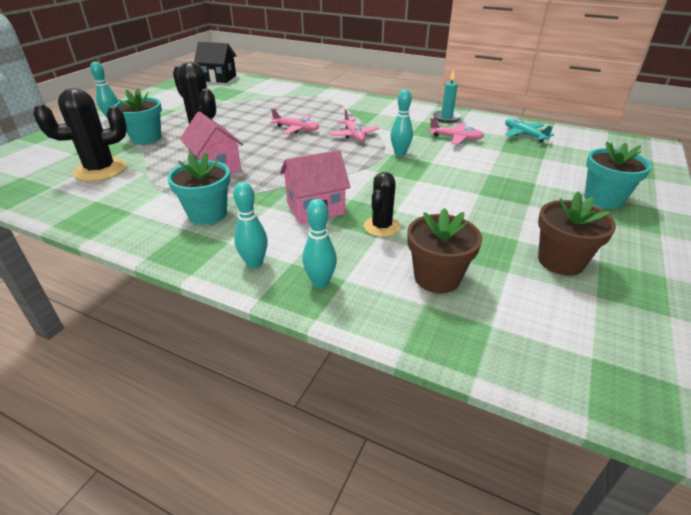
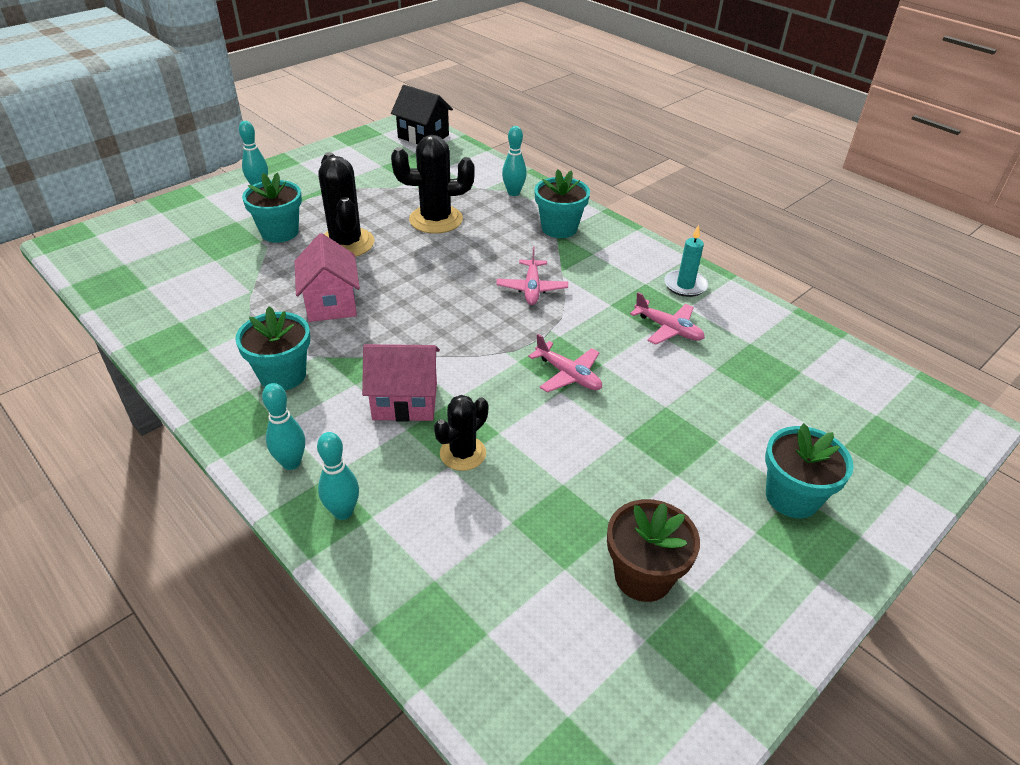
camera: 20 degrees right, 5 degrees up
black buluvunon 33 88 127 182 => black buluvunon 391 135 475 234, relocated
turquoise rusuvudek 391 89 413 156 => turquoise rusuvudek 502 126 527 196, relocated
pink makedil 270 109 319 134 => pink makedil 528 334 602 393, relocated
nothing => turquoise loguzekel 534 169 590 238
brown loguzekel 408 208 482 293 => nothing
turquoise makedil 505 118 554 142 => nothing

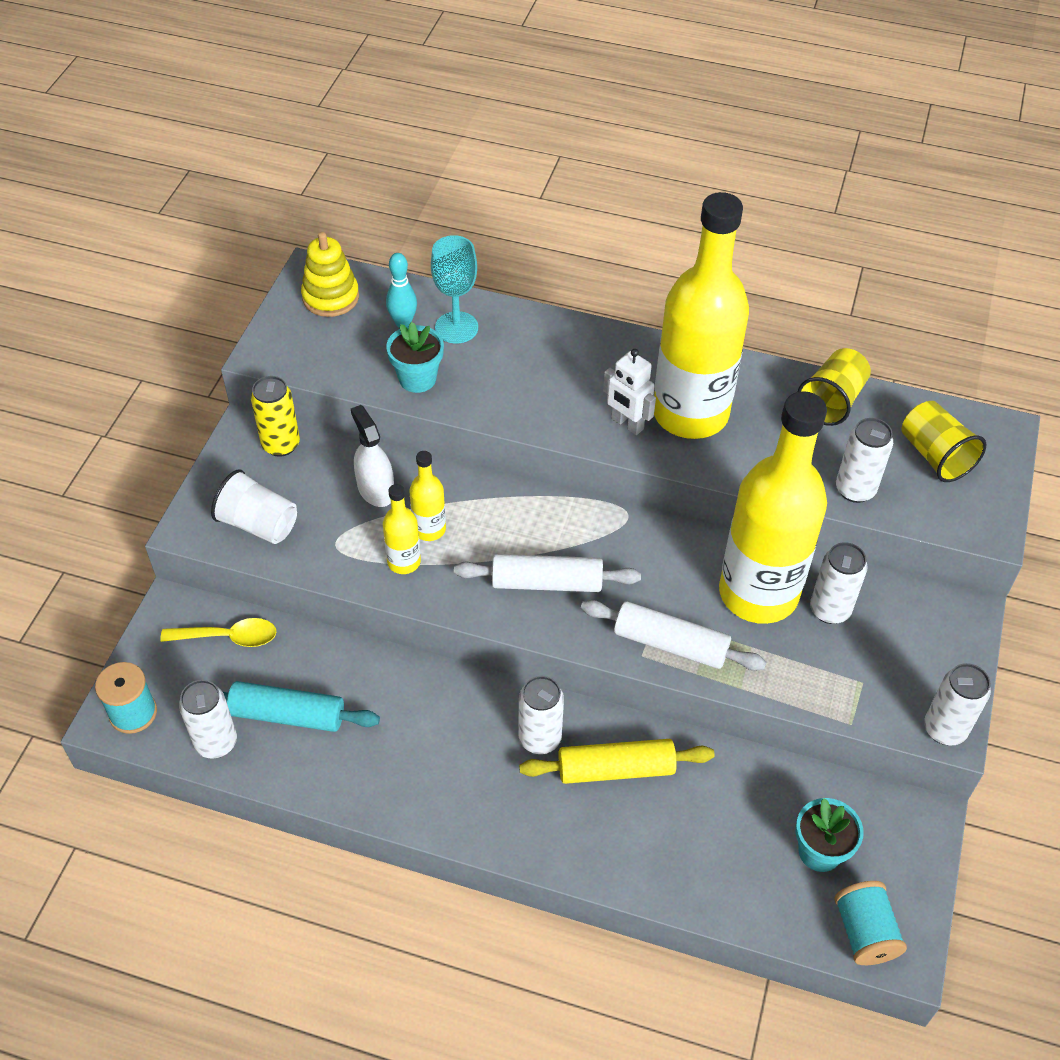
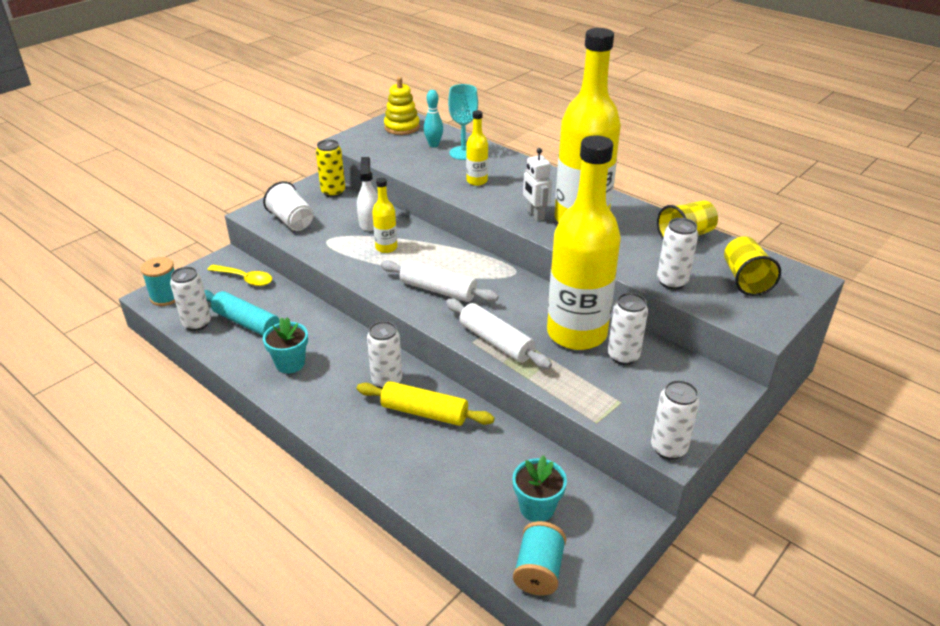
camera: 25 degrees right, 15 degrees down
turquoise loguzekel 386 322 444 393 => turquoise loguzekel 263 317 308 374, relocated
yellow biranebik 383 484 421 574 => yellow biranebik 466 110 488 186, relocated

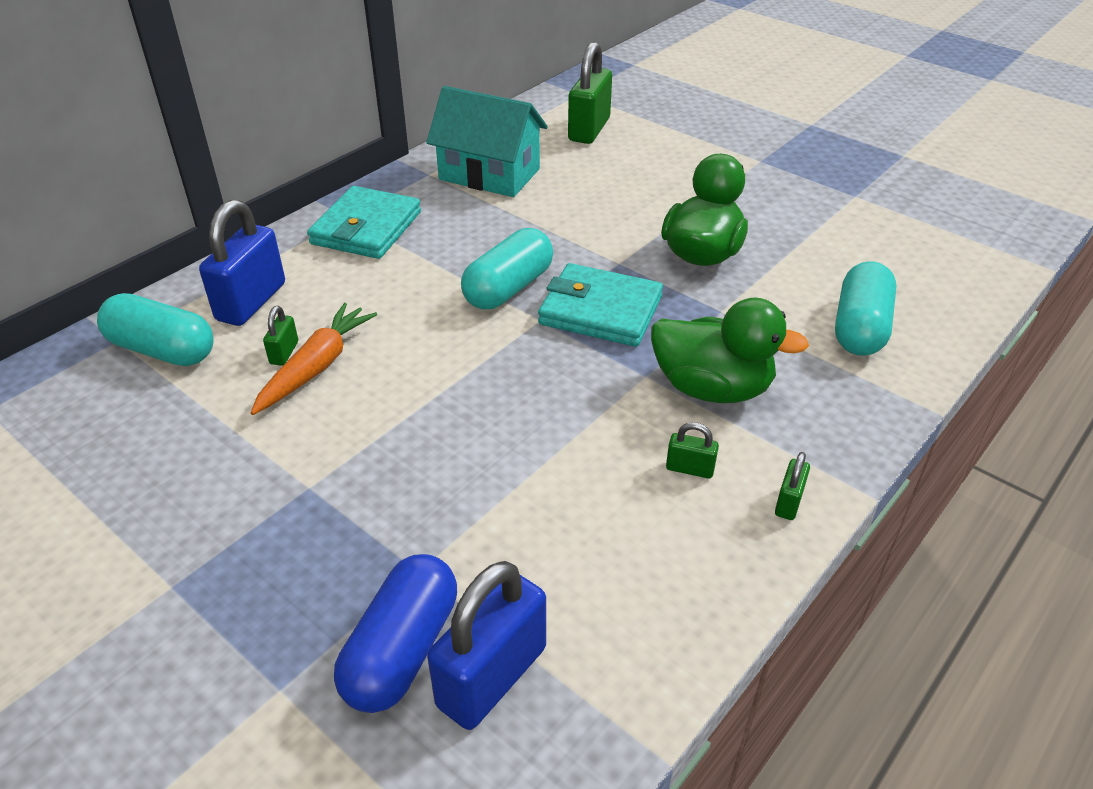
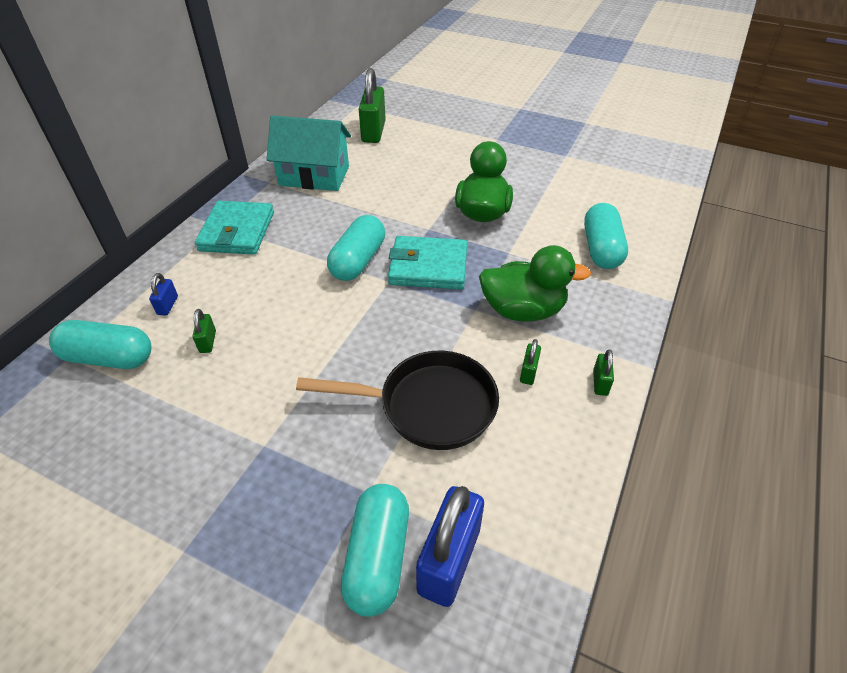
camera: 15 degrees left, 5 degrees up
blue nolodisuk 199 200 285 326 => blue nolodisuk 149 273 178 316, x0.47
nothing => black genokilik 296 351 499 450
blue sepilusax 334 554 457 713 => turquoise sepilusax 341 484 409 617
green nolodisuk 666 422 719 478 => green nolodisuk 520 339 541 385, 75 degrees counterclockwise
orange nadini 251 303 377 415 => nothing

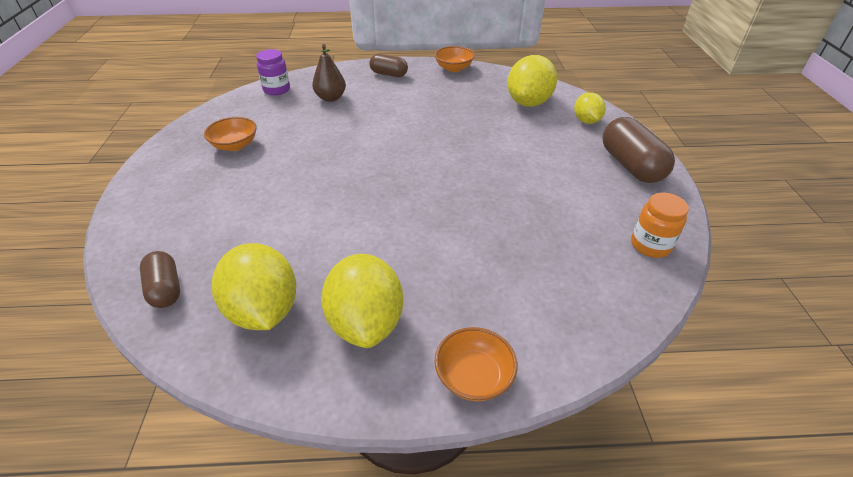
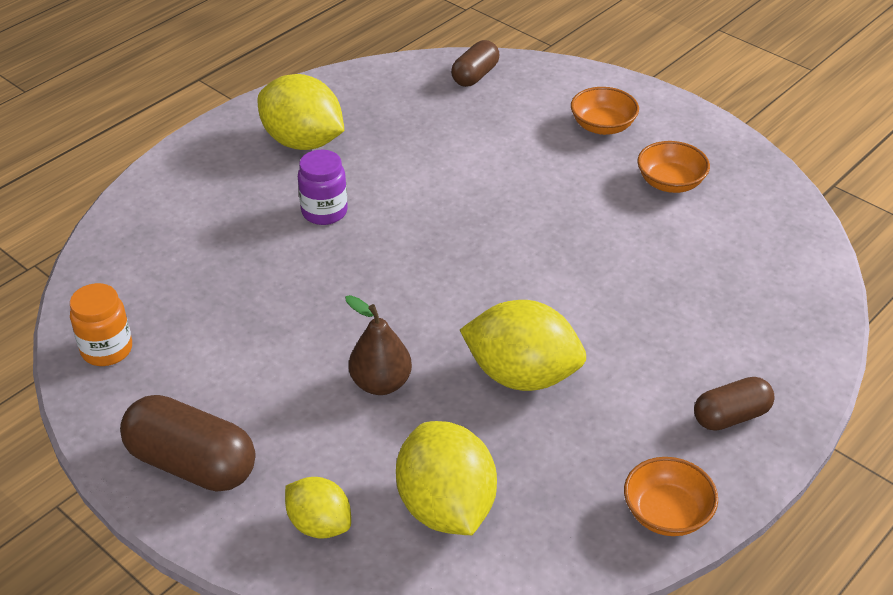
camera: 135 degrees right, 0 degrees up
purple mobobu 256 49 290 96 => purple mobobu 298 150 348 225, relocated
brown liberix 312 44 346 102 => brown liberix 345 295 412 395, relocated
brown sepilusax 140 251 180 308 => brown sepilusax 451 40 500 87, 75 degrees counterclockwise
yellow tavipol 212 243 296 330 => yellow tavipol 460 300 586 391, relocated
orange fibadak 435 327 518 401 => orange fibadak 571 87 639 135, relocated

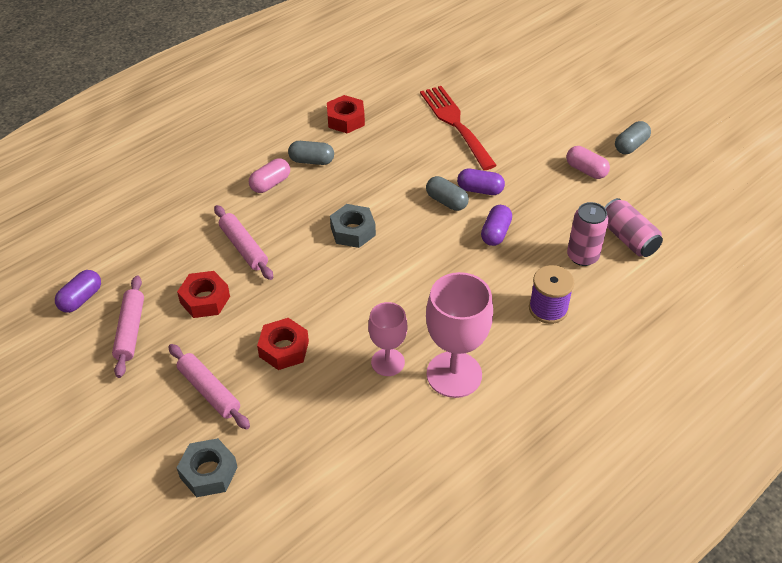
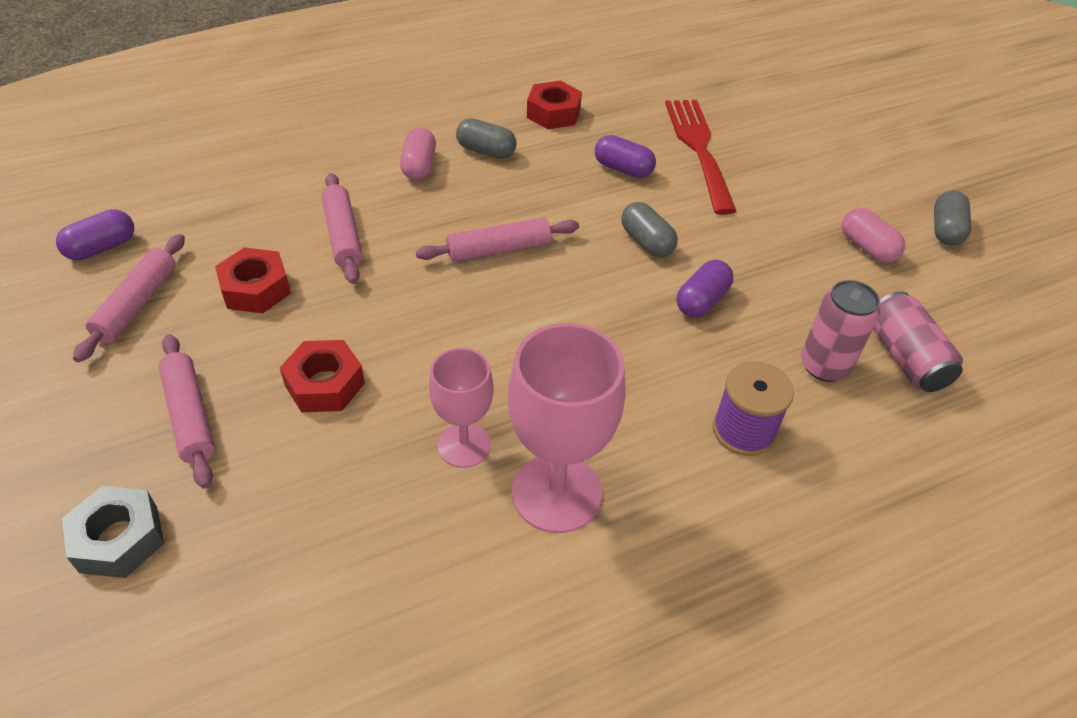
camera: 15 degrees right, 0 degrees up
pink sepilusax 249 158 290 193 => pink sepilusax 400 127 436 180, 60 degrees counterclockwise
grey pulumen 330 204 376 248 => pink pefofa 416 217 579 262
purple sepilusax 457 169 505 195 => purple sepilusax 595 135 656 178, relocated
grey sepilusax 615 121 651 154 => grey sepilusax 934 190 971 246, 45 degrees counterclockwise

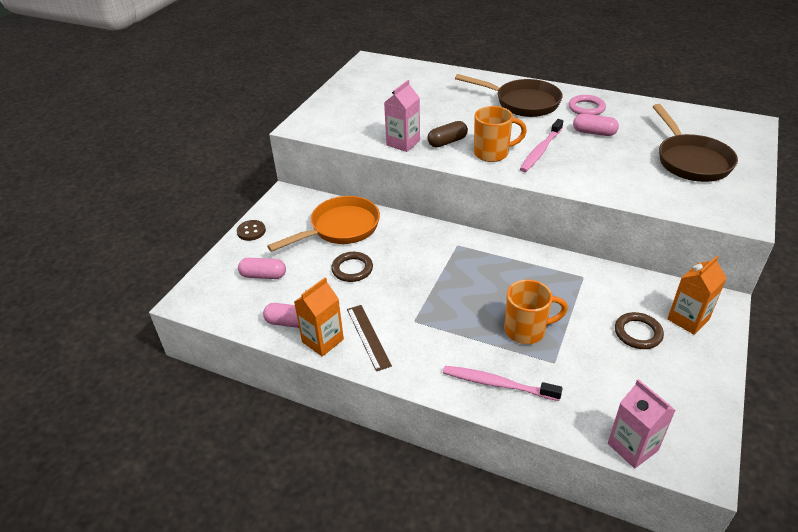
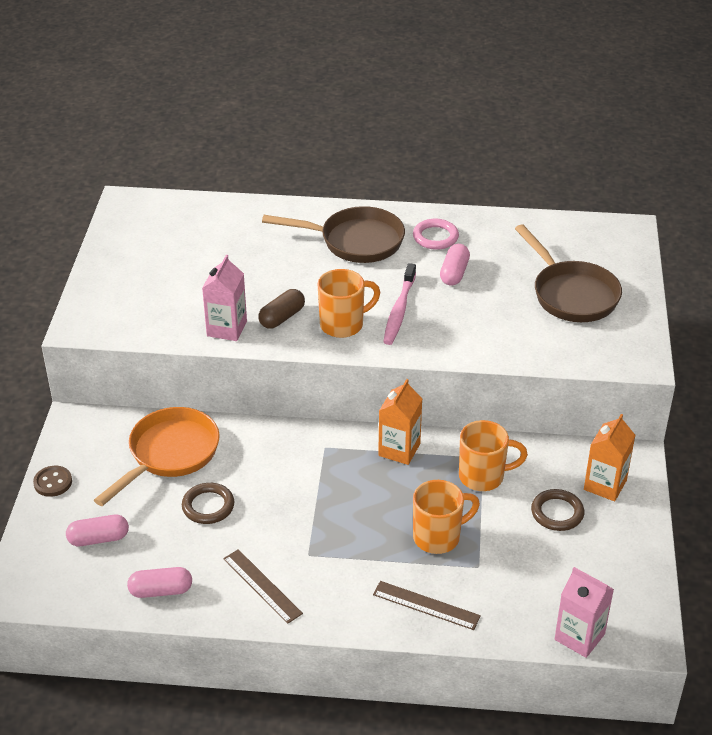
camera: 20 degrees left, 0 degrees up
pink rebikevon 443 366 563 401 => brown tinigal 373 581 481 630
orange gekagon 294 277 344 357 => orange gekagon 378 379 422 465, relocated
pink sepilusax 573 114 619 136 => pink sepilusax 440 244 470 285, 75 degrees counterclockwise
nothing => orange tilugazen 459 420 528 491

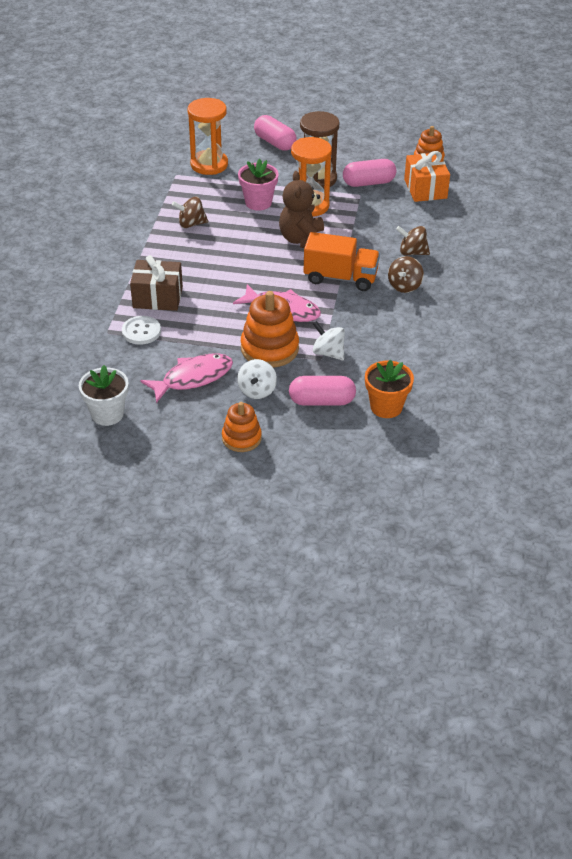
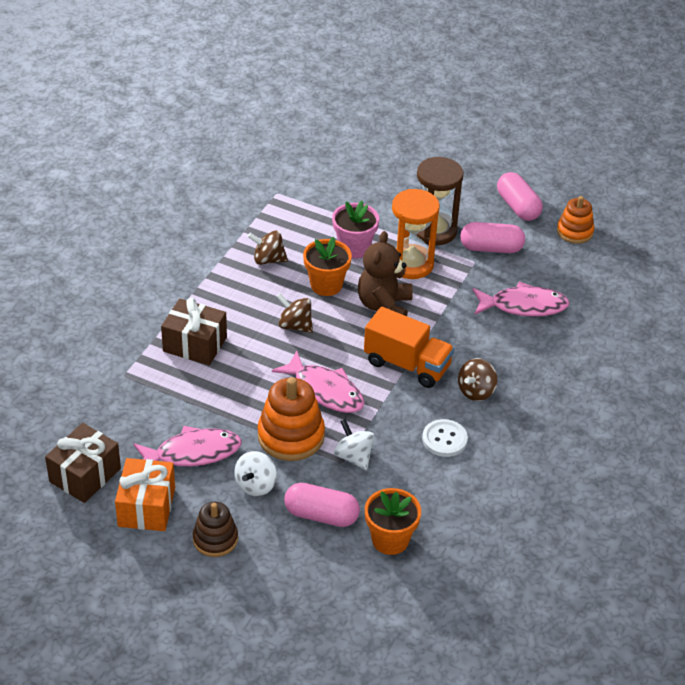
camera: 15 degrees right, 0 degrees up
white loguzekel 79 365 129 426 => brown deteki 45 423 121 503
orange deteki 404 151 450 202 => orange deteki 115 458 175 531, relocated
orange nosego 222 402 262 452 => brown nosego 193 502 238 557
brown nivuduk 396 226 430 255 => brown nivuduk 277 294 313 333, relocated
nothing => orange loguzekel 303 237 352 296
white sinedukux 122 316 161 345 => white sinedukux 422 419 468 457, relocated
nothing => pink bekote 473 281 569 317
pink sepilusax 254 115 297 151 => pink sepilusax 497 172 543 221, relocated
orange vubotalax 188 98 228 175 => nothing

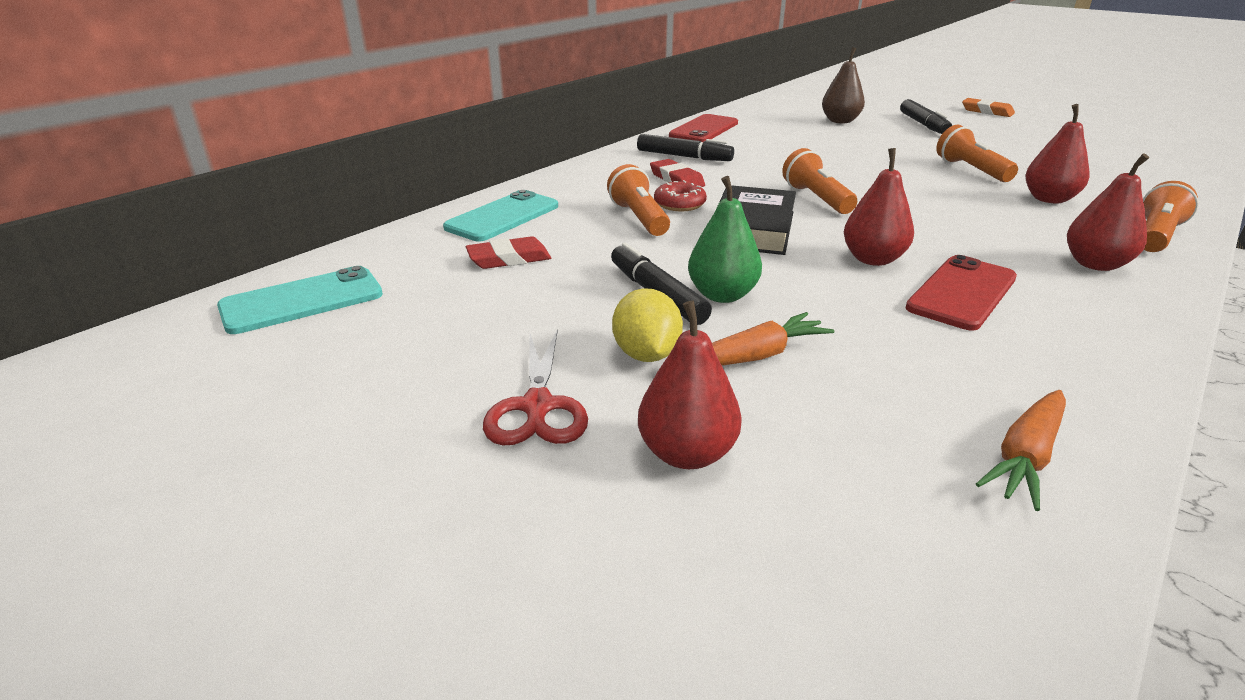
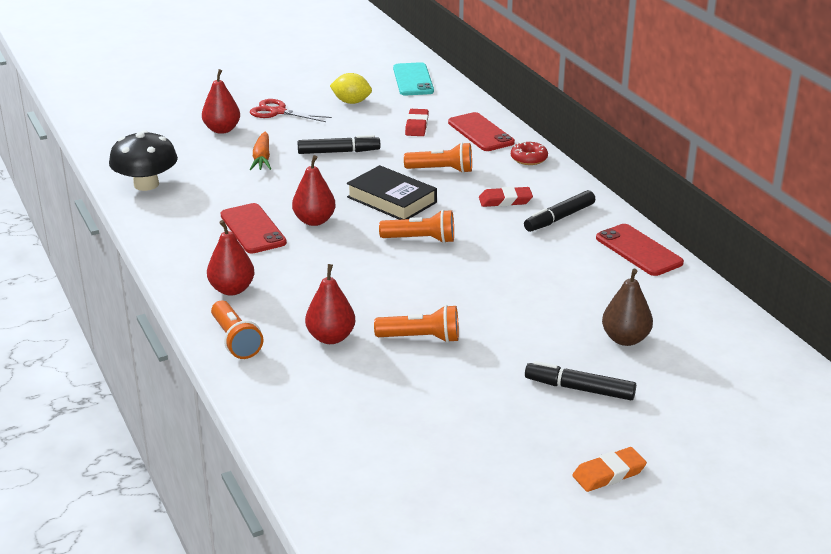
camera: 115 degrees right, 0 degrees up
orange nadini 976 390 1066 511 => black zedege 109 130 178 191
yellow tavipol 612 288 683 362 => yellow tavipol 330 73 372 104, relocated
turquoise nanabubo 443 190 558 241 => red nanabubo 448 112 515 151
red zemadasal 654 180 707 211 => red zemadasal 511 141 548 165, relocated
green liberix 688 176 762 303 => nothing

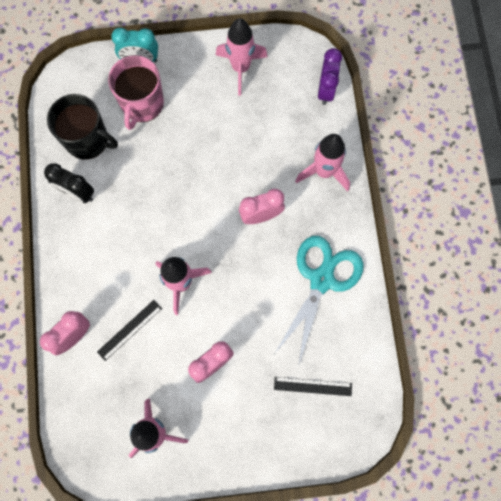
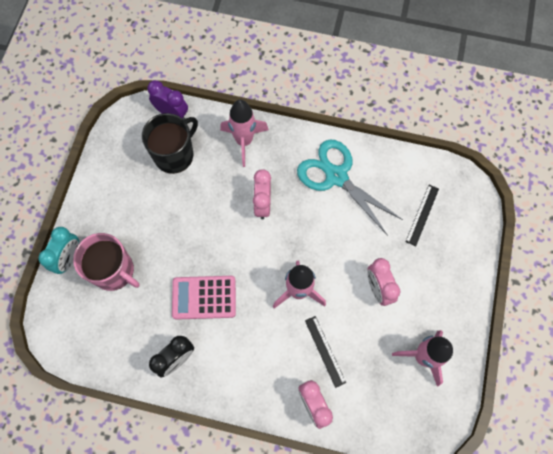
camera: 70 degrees left, 5 degrees down
black tilugazen 47 94 118 160 => black tilugazen 142 113 198 174, relocated
nothing => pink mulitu 172 276 236 320
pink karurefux 216 18 268 95 => nothing

